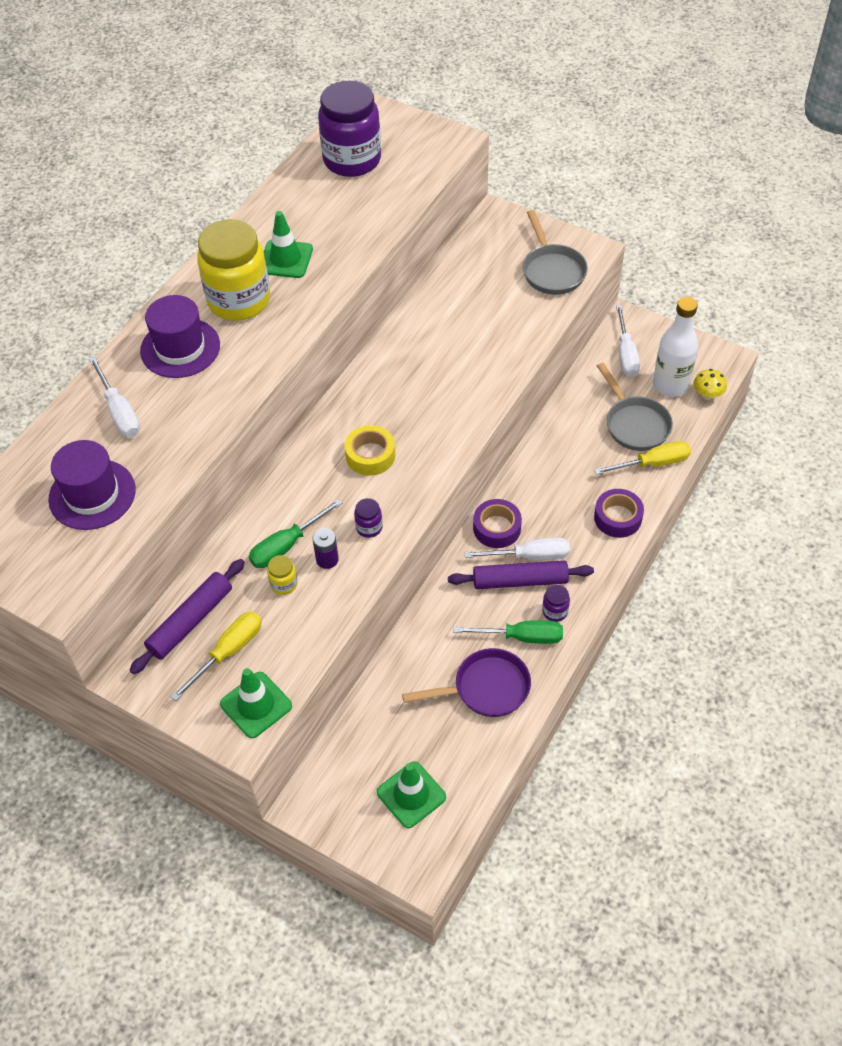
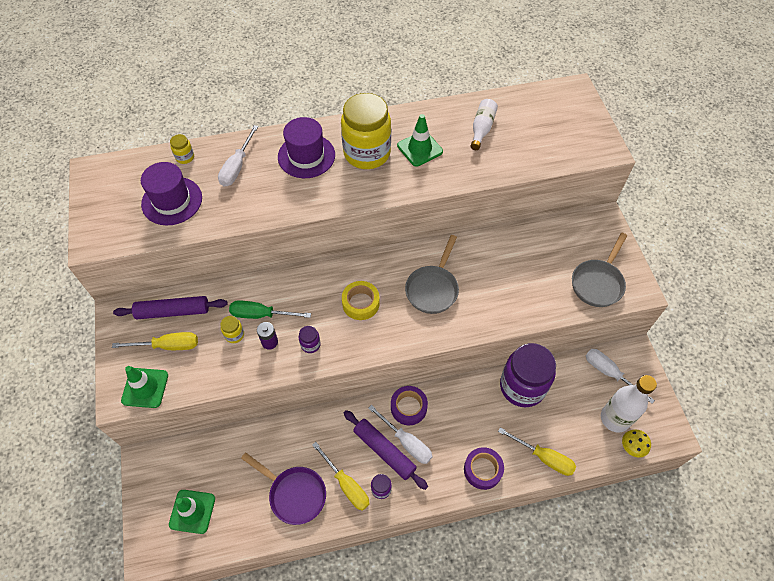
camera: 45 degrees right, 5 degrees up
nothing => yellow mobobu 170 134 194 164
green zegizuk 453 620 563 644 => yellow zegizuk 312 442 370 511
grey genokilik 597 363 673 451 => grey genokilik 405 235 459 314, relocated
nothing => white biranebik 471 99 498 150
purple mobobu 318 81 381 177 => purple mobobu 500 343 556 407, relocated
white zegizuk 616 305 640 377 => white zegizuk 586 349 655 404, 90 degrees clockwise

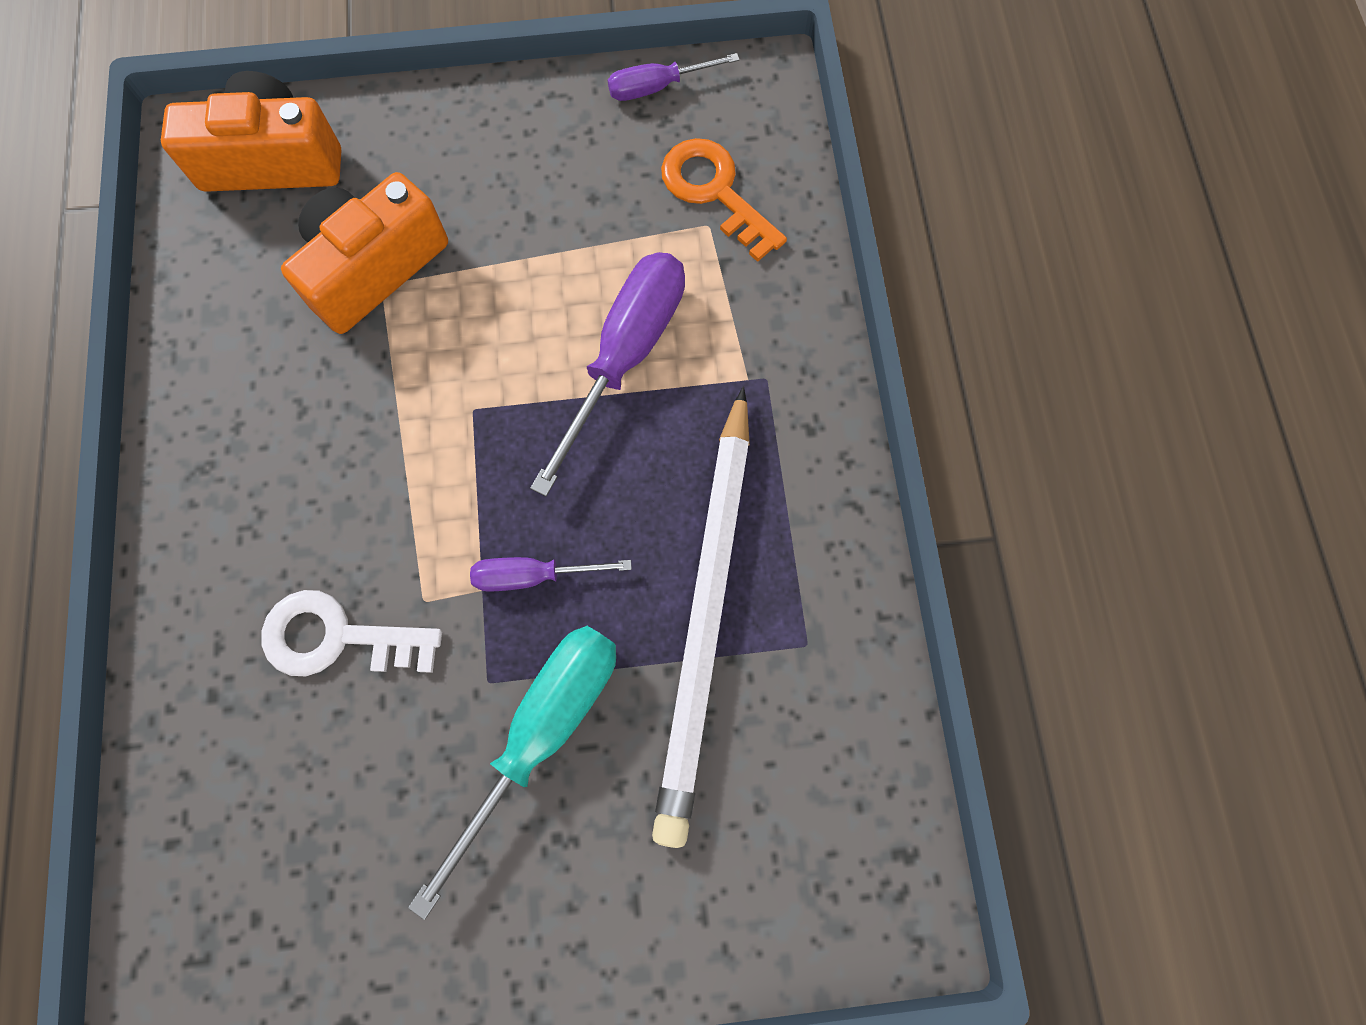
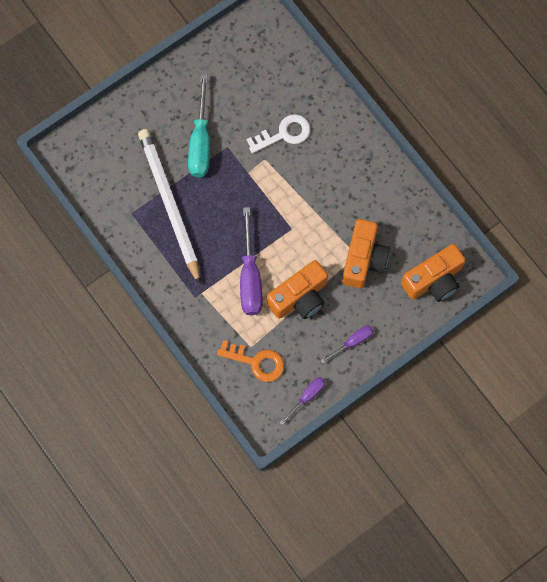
camera: 150 degrees right, 0 degrees up
nothing => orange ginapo 267 260 328 319
purple zegizuk 470 557 632 592 => purple zegizuk 321 325 373 364, relocated

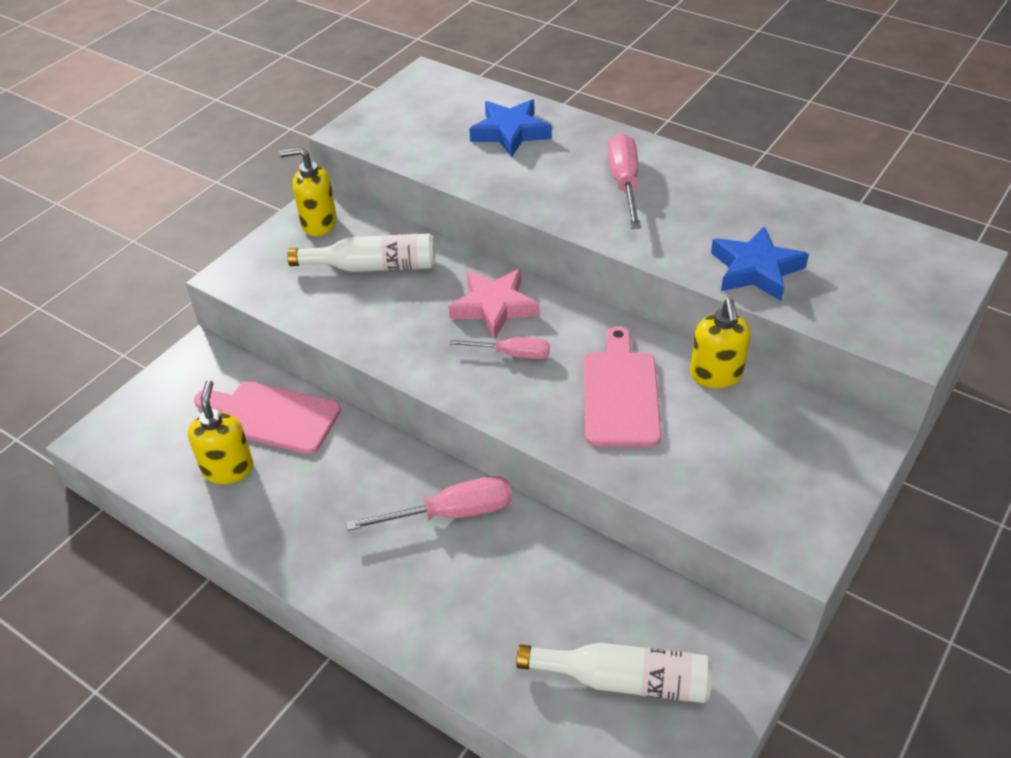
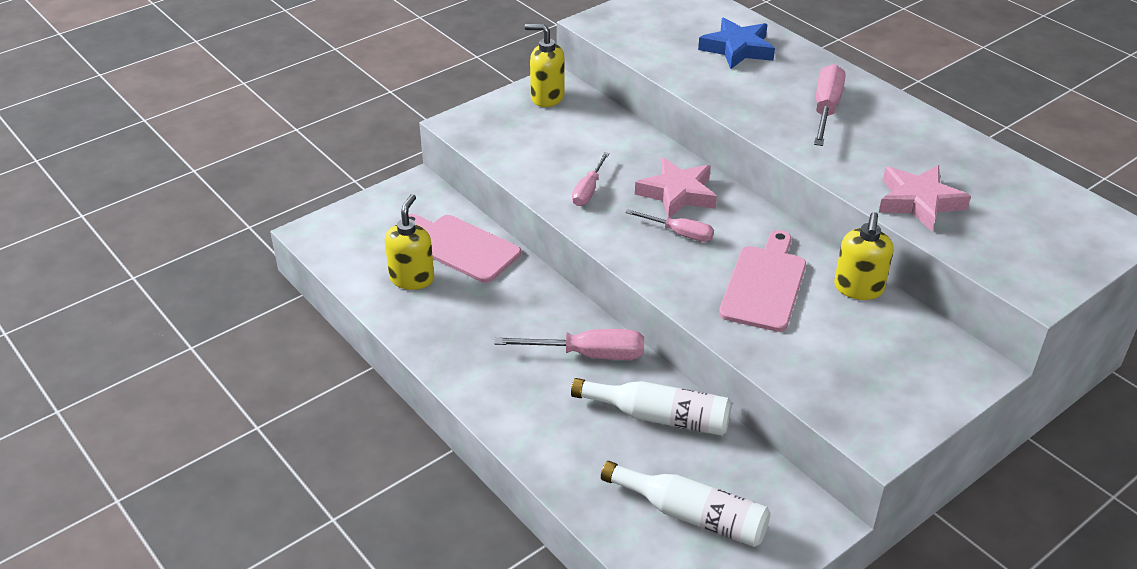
camera: 15 degrees right, 5 degrees down
white biranebik 287 233 435 272 => white biranebik 571 378 732 436, relocated
nothing => pink zegizuk 572 152 609 206
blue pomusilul 711 226 809 301 => pink pomusilul 879 165 971 231

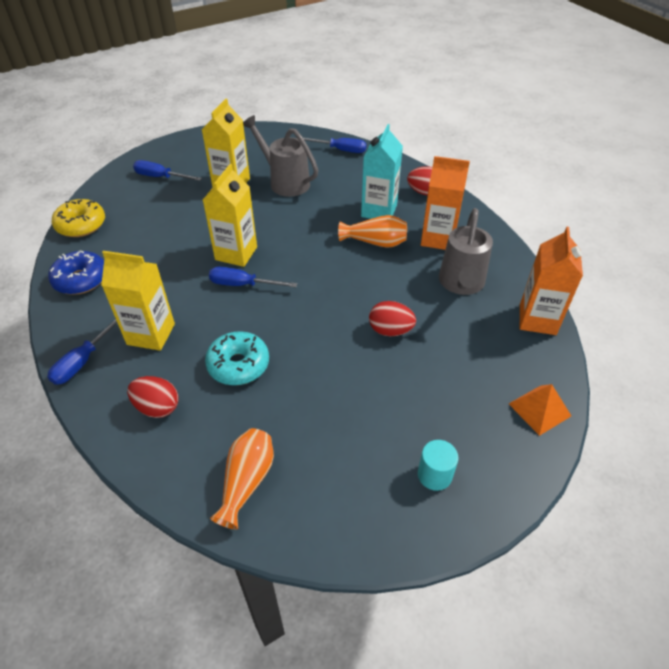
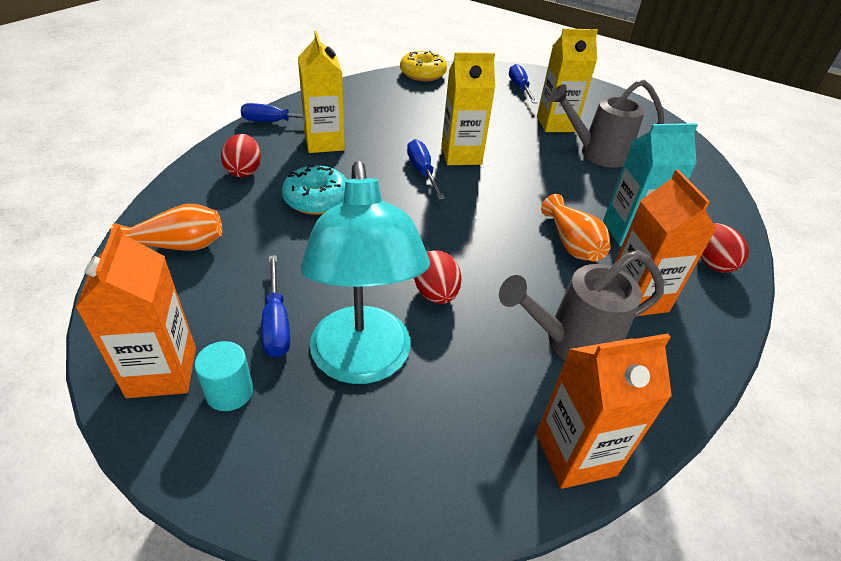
camera: 60 degrees right, 5 degrees down
nothing => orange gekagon 75 224 196 398
blue zegizuk 303 137 366 153 => blue zegizuk 261 255 290 358, relocated
nothing => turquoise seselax 301 161 430 384
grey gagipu 243 115 318 197 => grey gagipu 549 80 664 168, 105 degrees counterclockwise
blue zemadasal 48 250 104 295 => nothing
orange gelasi 509 384 571 436 => nothing

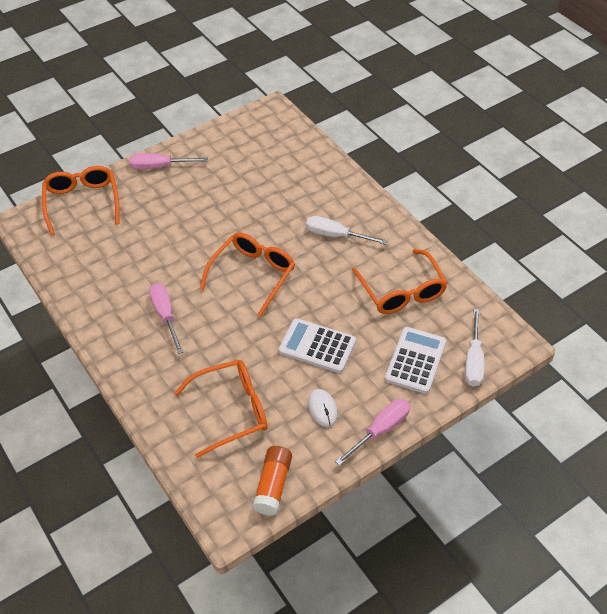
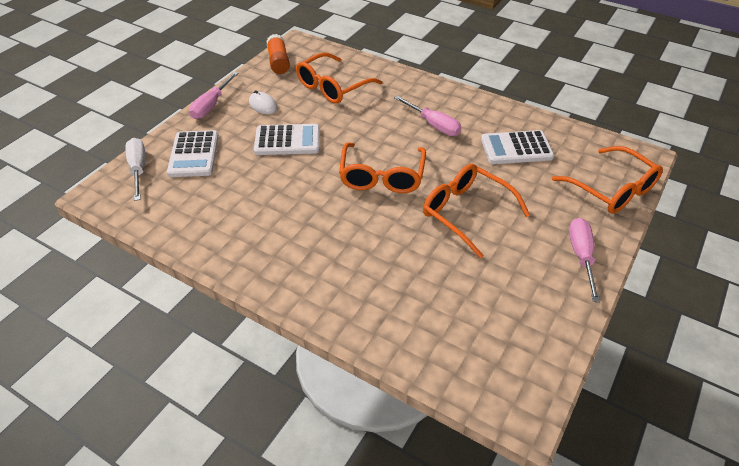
camera: 155 degrees right, 5 degrees down
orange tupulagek 352 249 447 314 => orange tupulagek 423 164 530 259, relocated
nothing => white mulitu 481 130 554 164
pink zegizuk 129 153 208 170 => pink zegizuk 569 218 600 302, 60 degrees counterclockwise
white zegizuk 306 216 388 245 => nothing

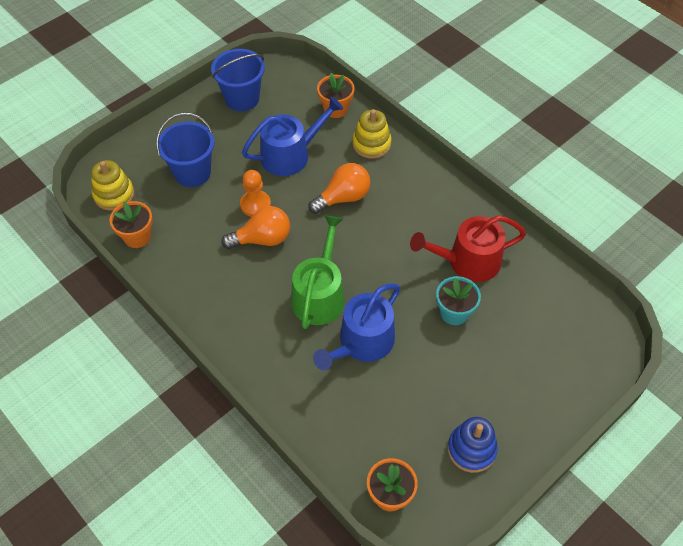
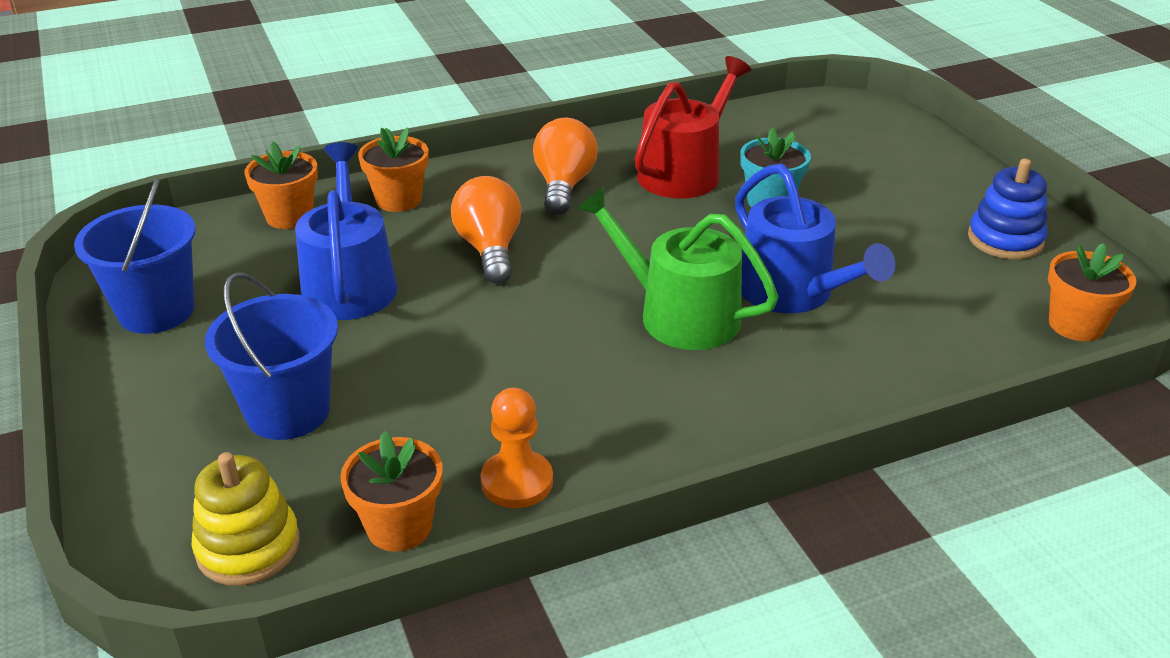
camera: 70 degrees left, 20 degrees down
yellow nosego 352 109 392 159 => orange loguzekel 358 127 428 212
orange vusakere 240 170 271 217 => orange vusakere 480 388 553 508, relocated
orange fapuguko 222 206 290 249 => orange fapuguko 533 118 598 215, relocated
red gagipu 410 215 526 282 => red gagipu 635 56 751 199, 150 degrees counterclockwise

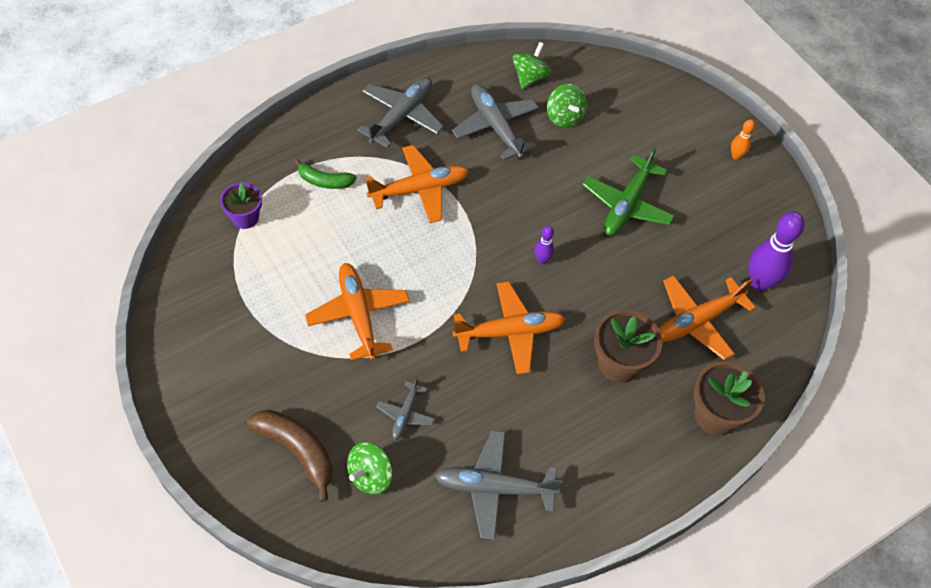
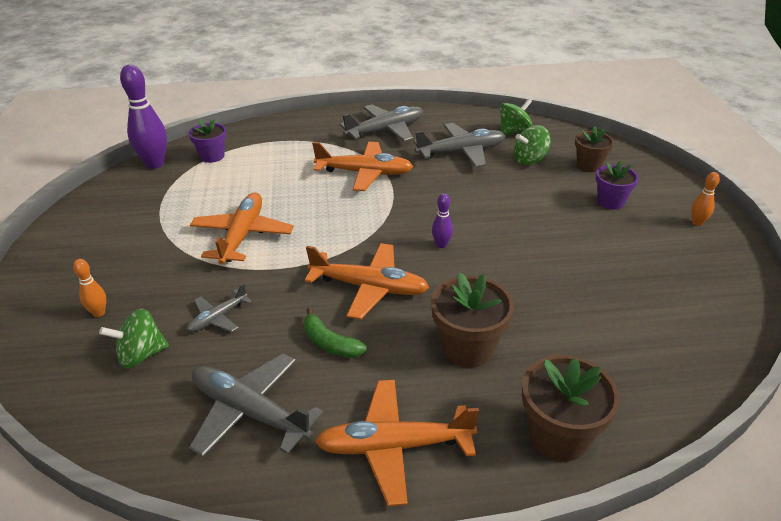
camera: 30 degrees right, 20 degrees down
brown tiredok 247 410 333 502 => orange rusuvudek 73 259 106 317
purple rusuvudek 748 212 805 291 => purple rusuvudek 120 65 167 169, relocated
green tiredok 294 159 357 189 => green tiredok 304 307 367 358, relocated
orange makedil 659 275 756 360 => orange makedil 315 380 479 506, relocated
grey makedil 452 84 539 160 => grey makedil 413 123 505 167, 75 degrees clockwise
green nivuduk 547 84 587 128 => green nivuduk 513 125 550 165, 60 degrees clockwise
nothing => brown loguzekel 575 126 614 172
nothing => purple loguzekel 596 160 639 210
green makedil 582 147 675 236 => nothing

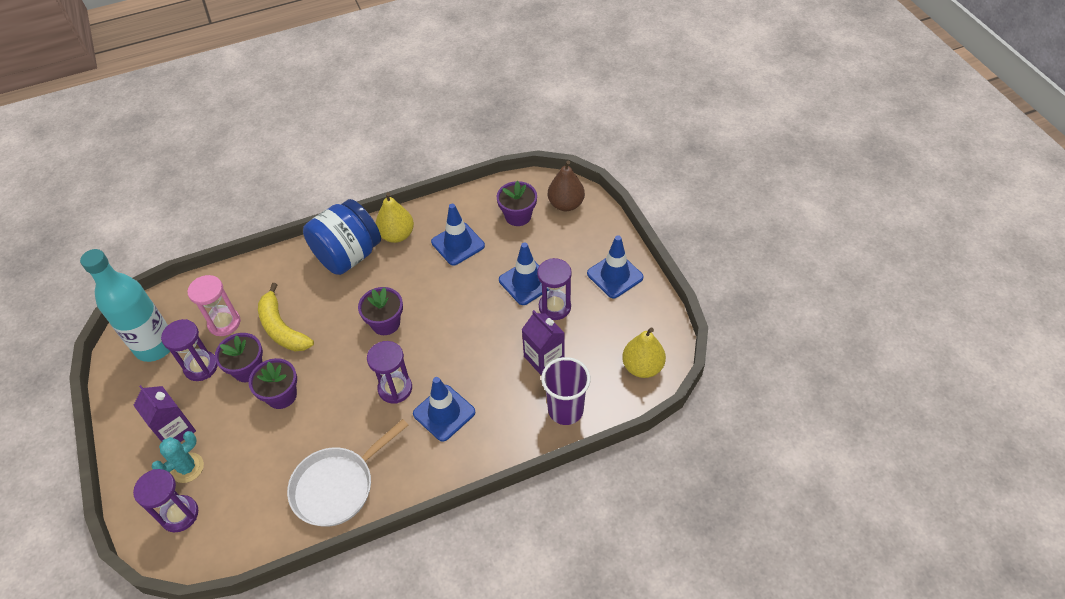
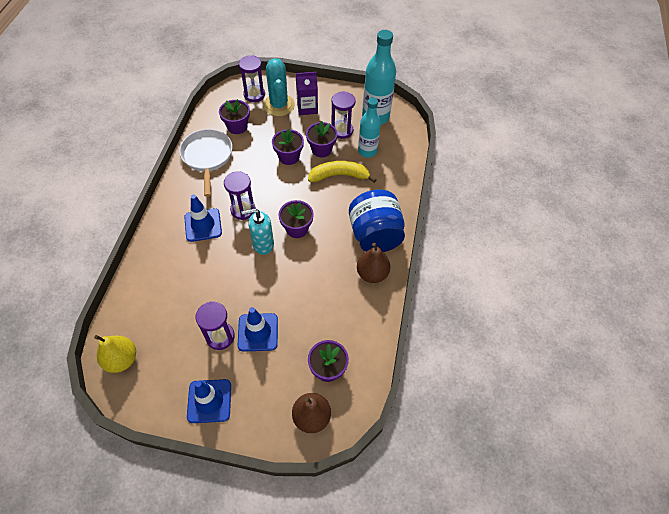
camera: 120 degrees right, 5 degrees up
nothing => purple loguzekel 219 99 250 134
nothing => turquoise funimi 241 208 274 255
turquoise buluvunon 152 431 204 483 => turquoise buluvunon 263 58 295 116, x1.60
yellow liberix 376 192 414 243 => brown liberix 357 243 390 283
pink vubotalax 187 275 241 336 => turquoise biranebik 358 98 381 158
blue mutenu 431 204 485 265 => nothing
purple gekagon 522 310 565 376 => nothing
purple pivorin 541 357 591 425 => nothing

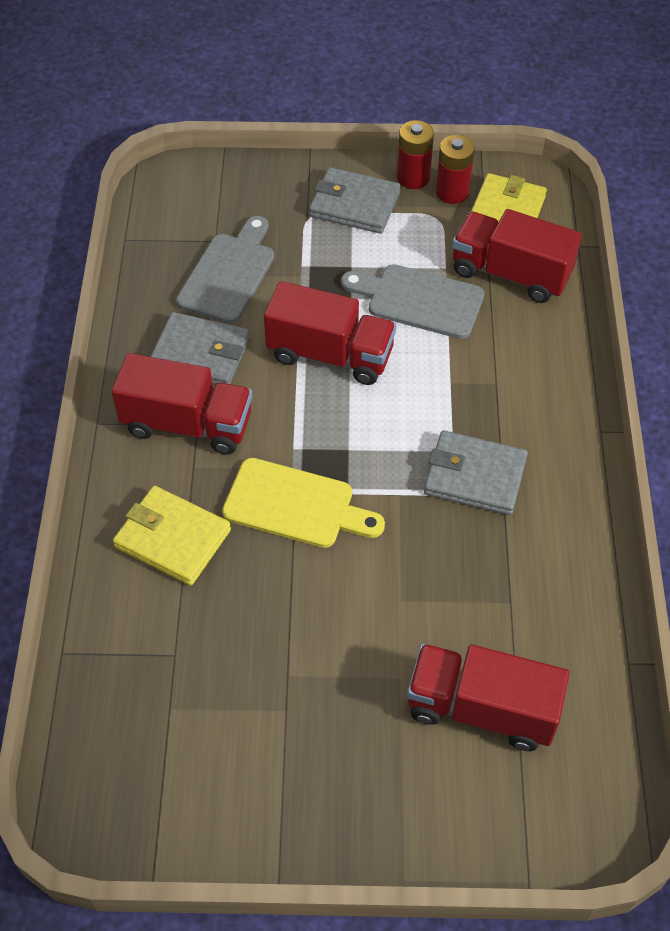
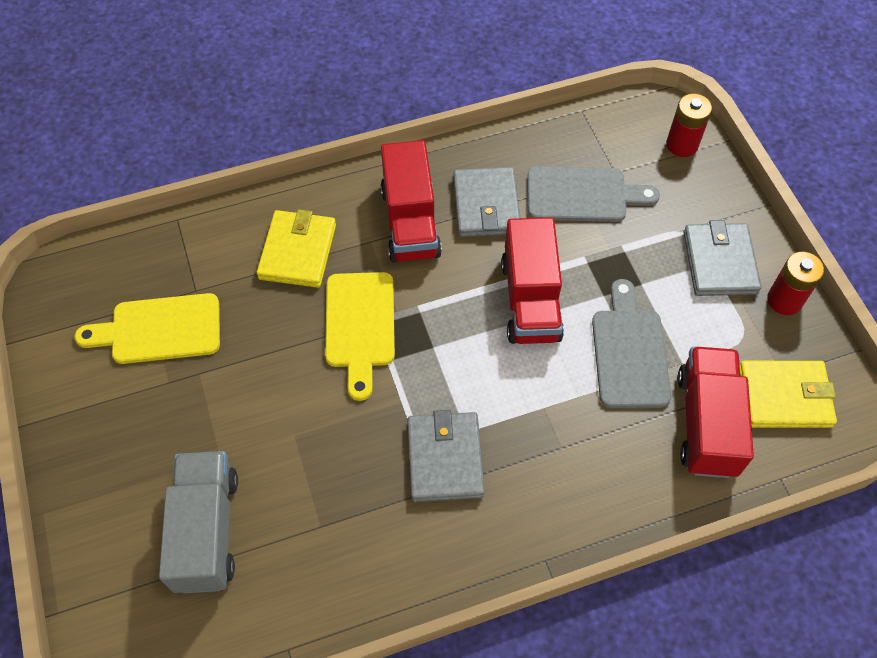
camera: 70 degrees right, 5 degrees up
nothing => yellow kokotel 74 293 220 364
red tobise 407 644 570 751 => grey tobise 159 451 238 593
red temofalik 436 135 475 204 => red temofalik 666 93 712 157, relocated

